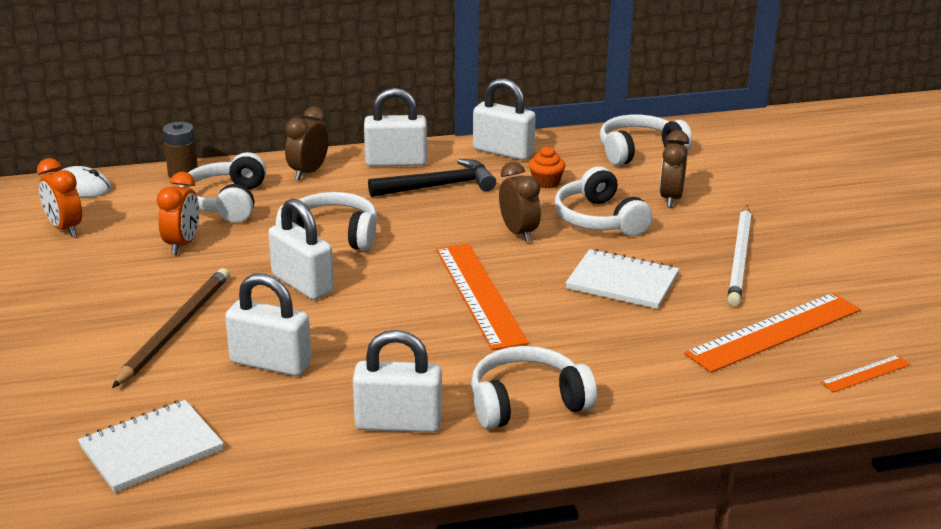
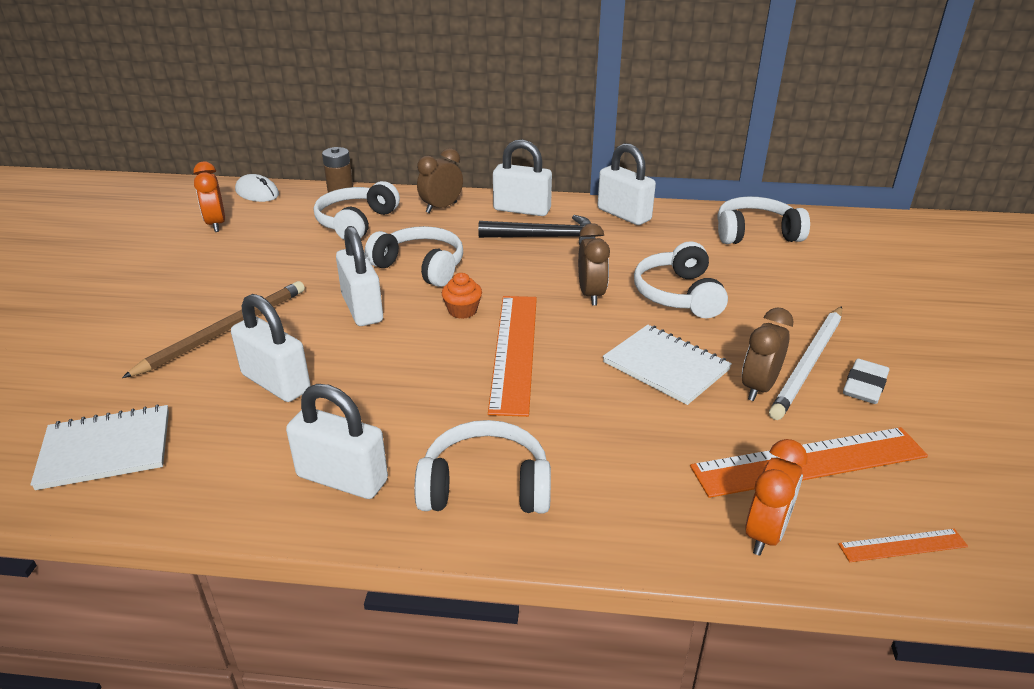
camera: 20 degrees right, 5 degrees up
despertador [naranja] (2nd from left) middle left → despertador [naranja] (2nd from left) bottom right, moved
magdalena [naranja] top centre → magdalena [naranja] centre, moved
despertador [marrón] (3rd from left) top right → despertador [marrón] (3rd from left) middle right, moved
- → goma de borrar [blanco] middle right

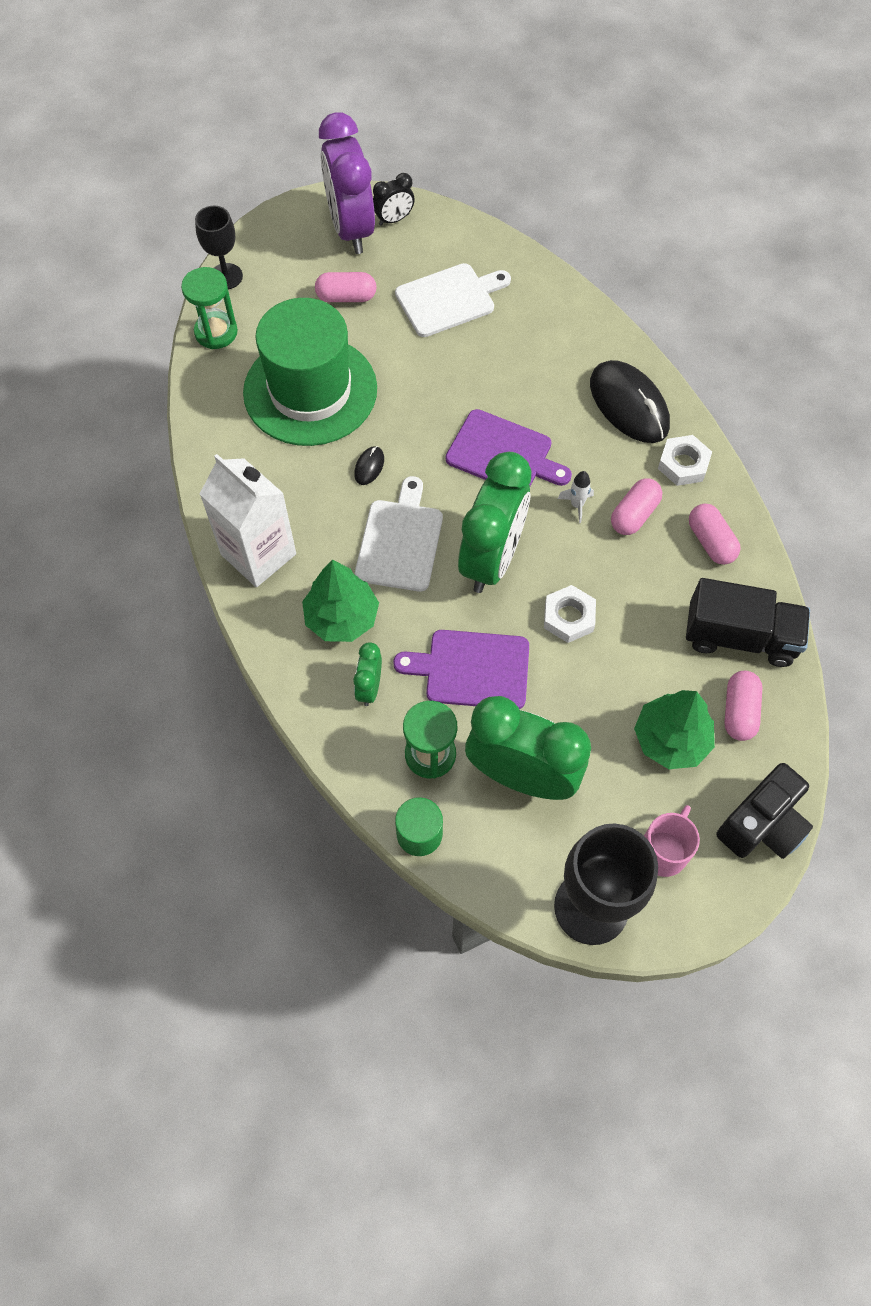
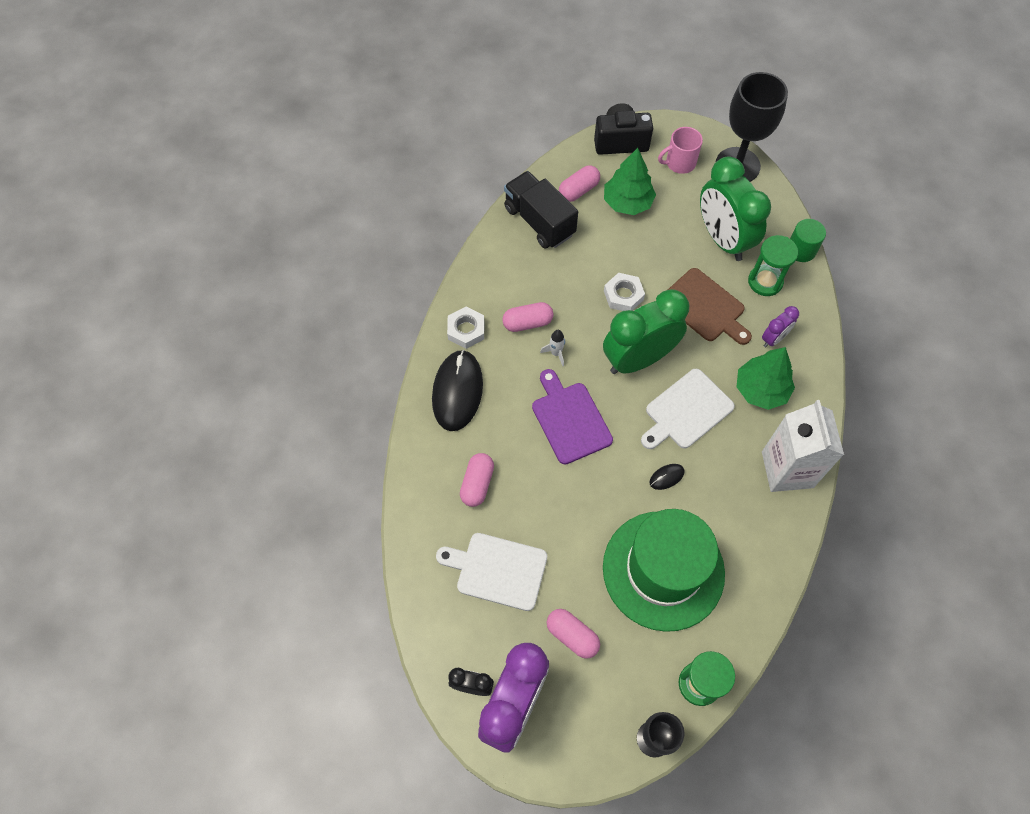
camera: 140 degrees left, 0 degrees up
despertador [verde] (1st from left) centre → despertador [morado] (2nd from left) middle right
tabla de cortar [morado] (1st from left) centre → tabla de cortar [marrón] middle right
cápsula [rosa] (3rd from left in the first image) middle right → cápsula [rosa] (1st from left) centre, moved

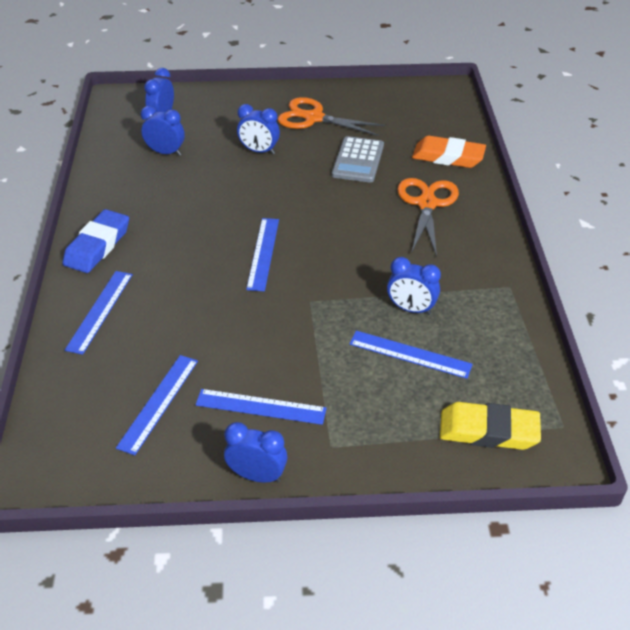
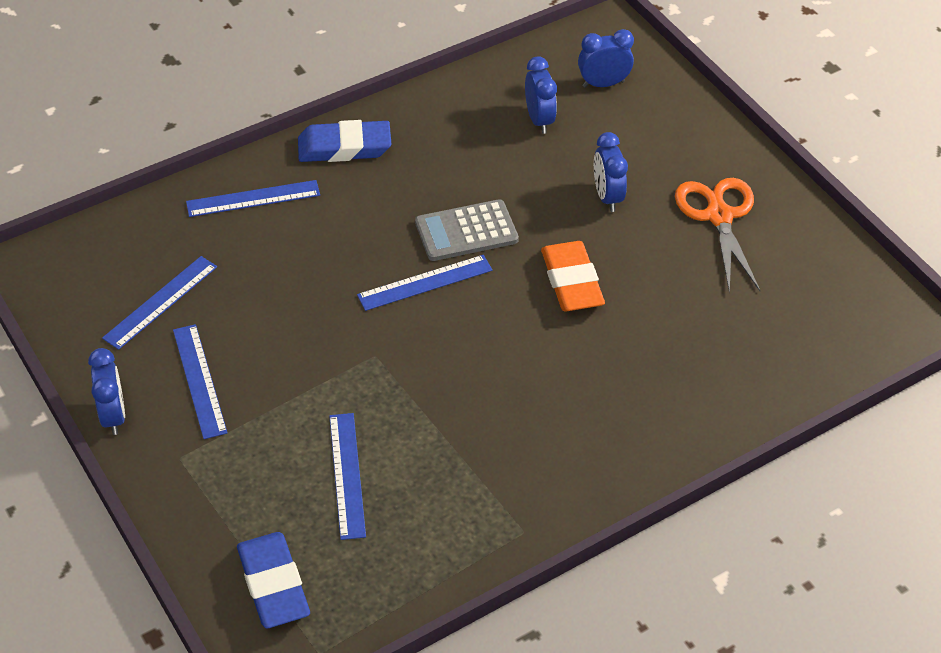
camera: 60 degrees right, 5 degrees up
regla [azul] (2nd from left in the first image) middle left → regla [azul] (1st from left) middle left, 45 degrees counterclockwise
calculadora [gris] top centre → calculadora [gris] centre, moved
despertador [azul] (5th from left) centre → -
tijeras [naranja] (2nd from left) middle right → -
goma de borrar [naranja] top right → goma de borrar [naranja] centre, moved
goma de borrar [amarillo] bottom right → goma de borrar [azul] (1st from left) bottom left

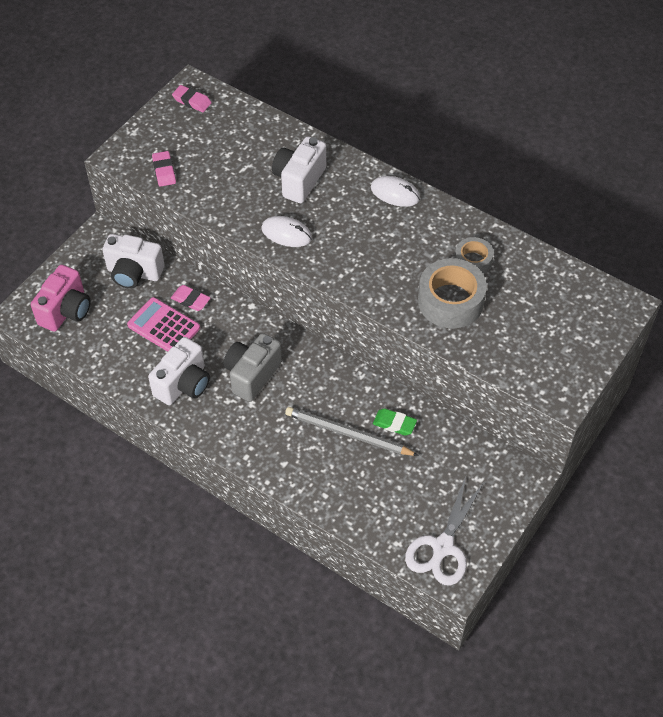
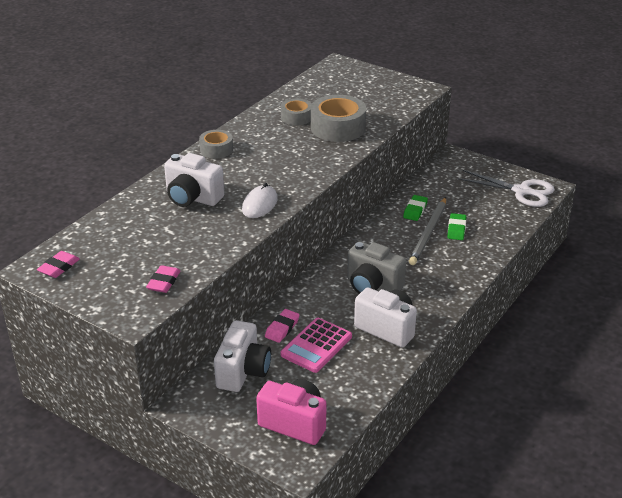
camera: 90 degrees left, 20 degrees down
goma de borrar [rosa] (1st from left in the first image) top left → goma de borrar [rosa] (2nd from left) middle left, 60 degrees counterclockwise
ratón [blanco] (2nd from left) top centre → cinta adhesiva [gris] (1st from left) top centre
- → goma de borrar [verde] (2nd from left) middle right

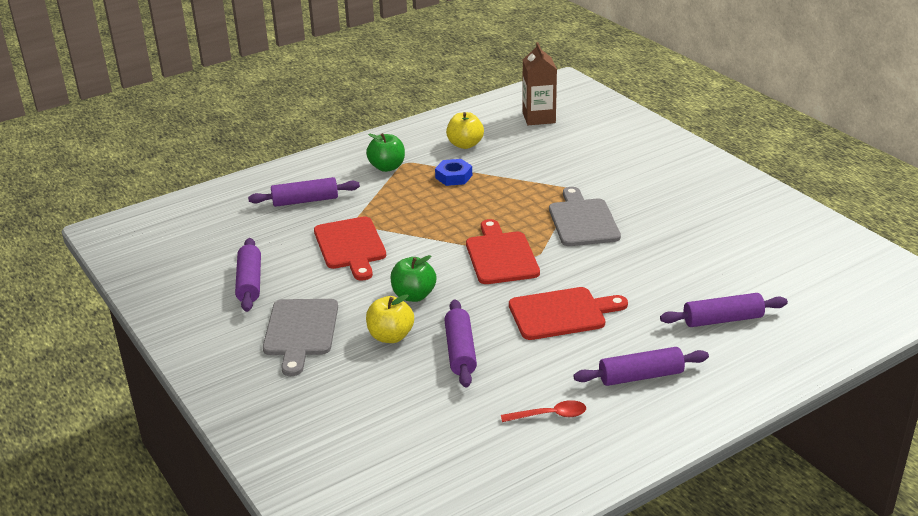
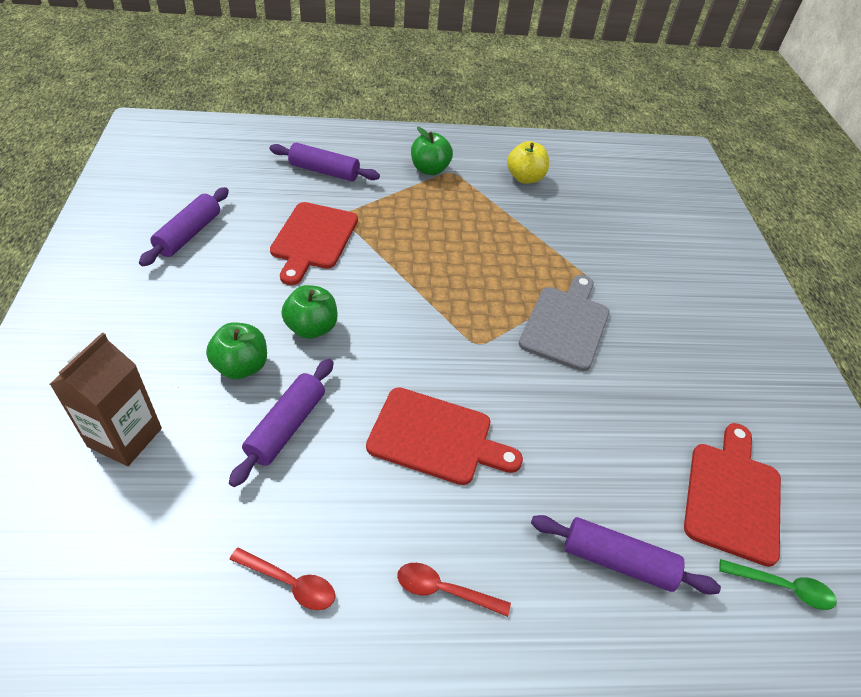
camera: 25 degrees right, 15 degrees up
tabla de cortar [gris] (1st from left) middle left → -
manzana [amarillo] (1st from left) centre → manzana [verde] (1st from left) middle left
tuerca [azul] centre → -
tabla de cortar [rojo] (2nd from left in the first image) centre → tabla de cortar [rojo] (3rd from left) bottom right, moved
cartón de leche [marrón] top centre → cartón de leche [marrón] middle left, moved
rodillo [morado] (4th from left) bottom right → cuchara [rojo] (2nd from left) bottom centre
- → cuchara [verde] bottom right

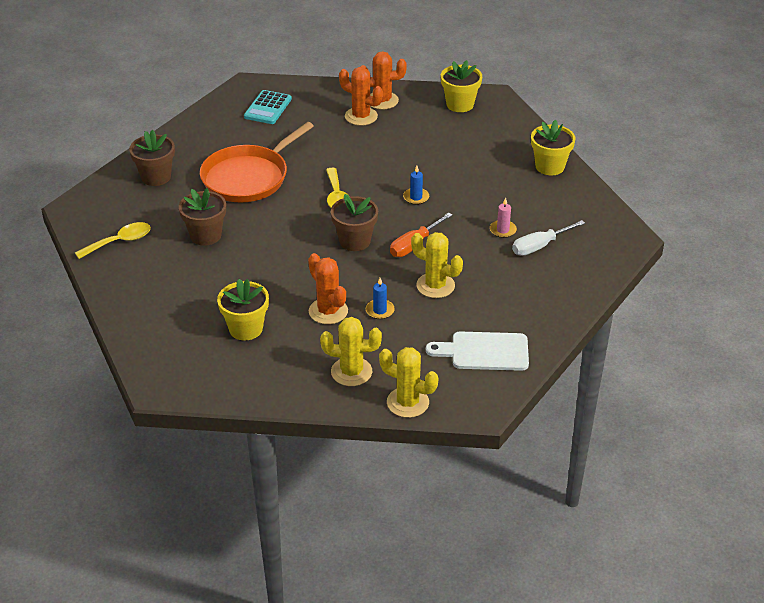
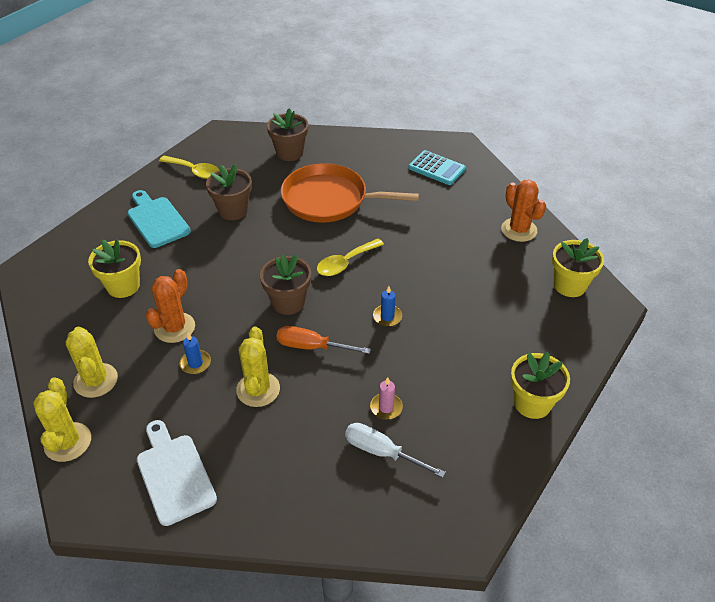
camera: 60 degrees right, 5 degrees up
calculadora [turquesa] top centre, 135 degrees counterclockwise
cactus [naranja] (2nd from left) top centre → -
- → tabla de cortar [turquesa] middle left

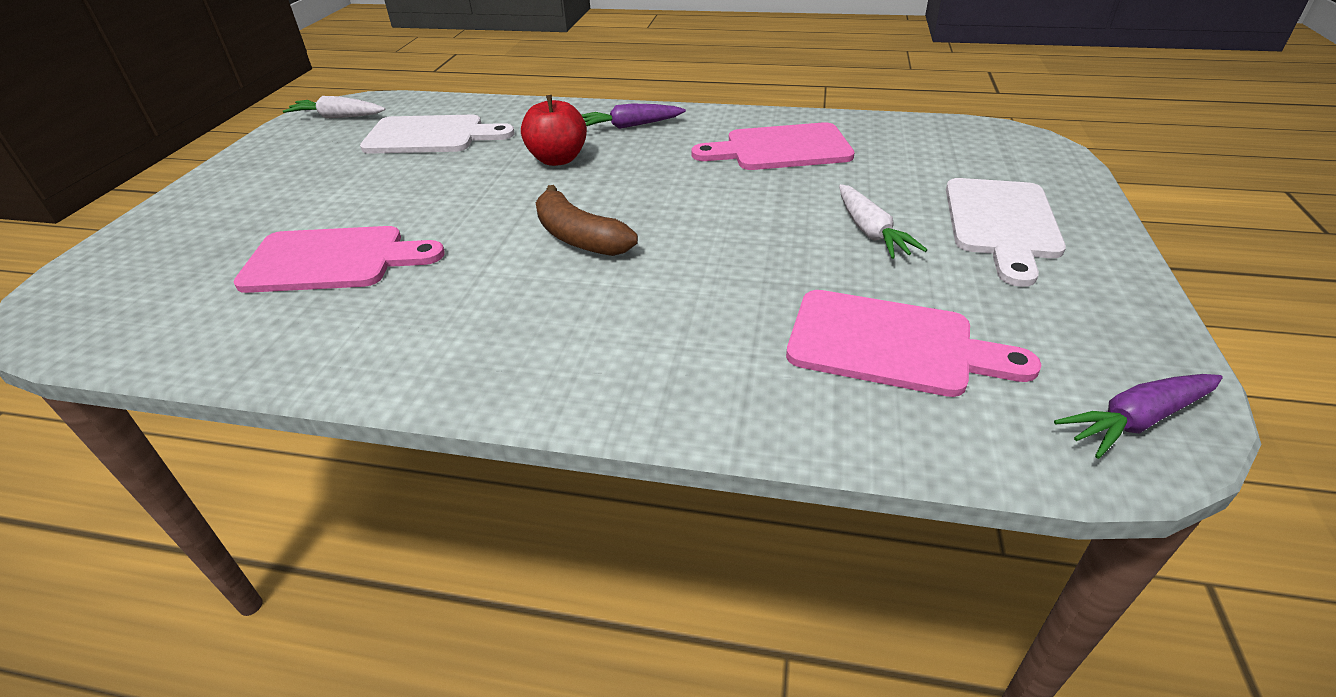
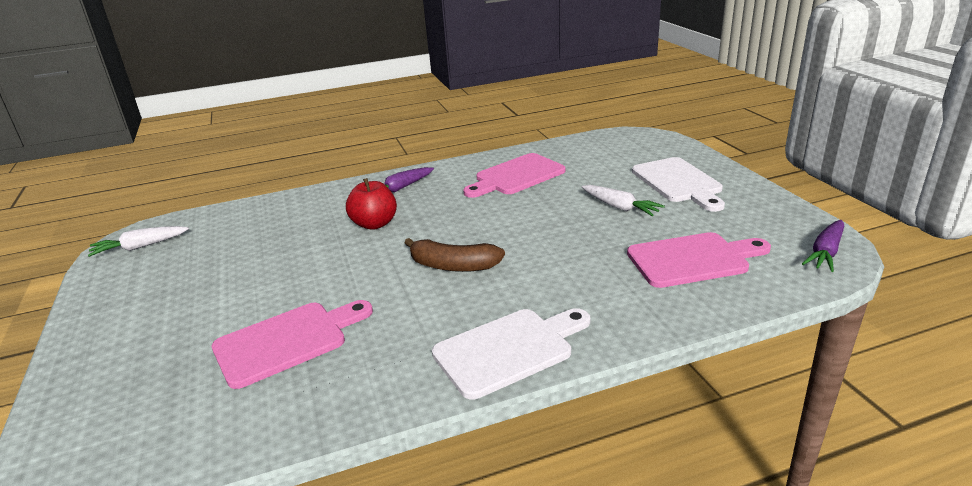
camera: 30 degrees left, 10 degrees down
tabla de cortar [blanco] (1st from left) top left → tabla de cortar [blanco] (1st from left) bottom centre, moved

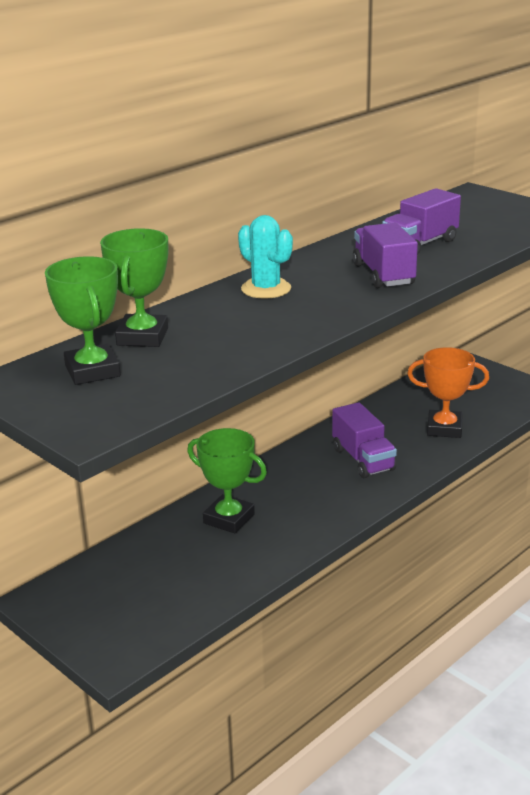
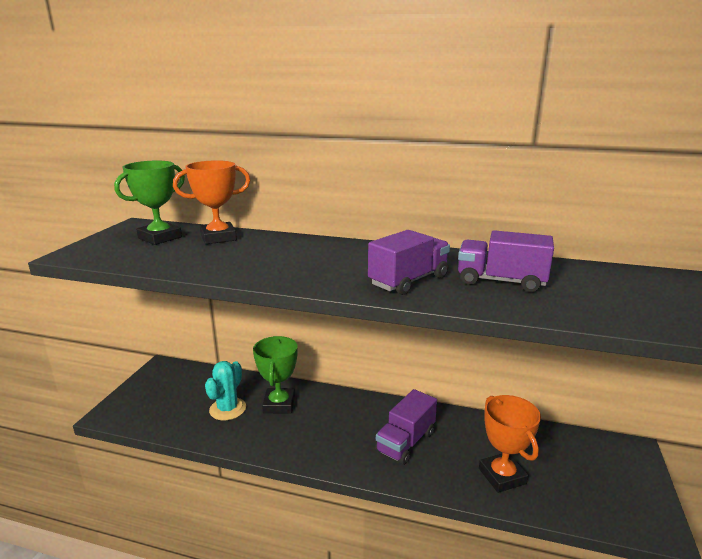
camera: 60 degrees right, 5 degrees down
trofeo [verde] (2nd from left) middle left → trofeo [naranja] (1st from left) middle left
cactus [turquesa] top centre → cactus [turquesa] bottom left, moved

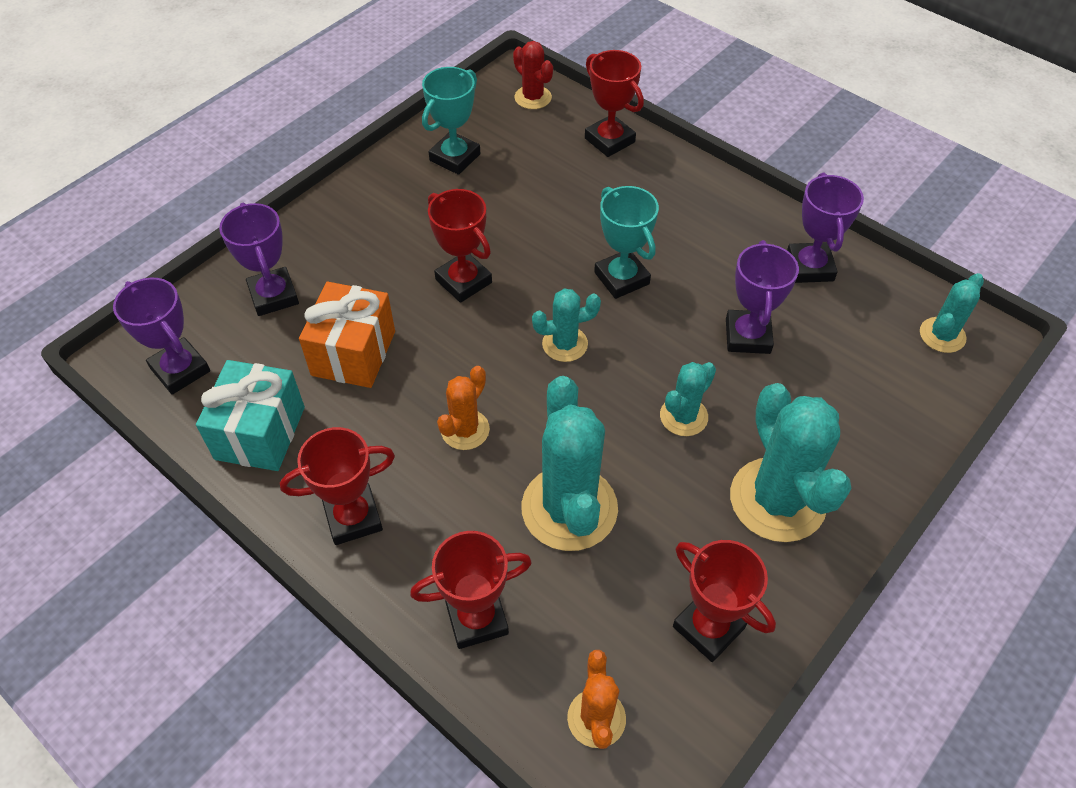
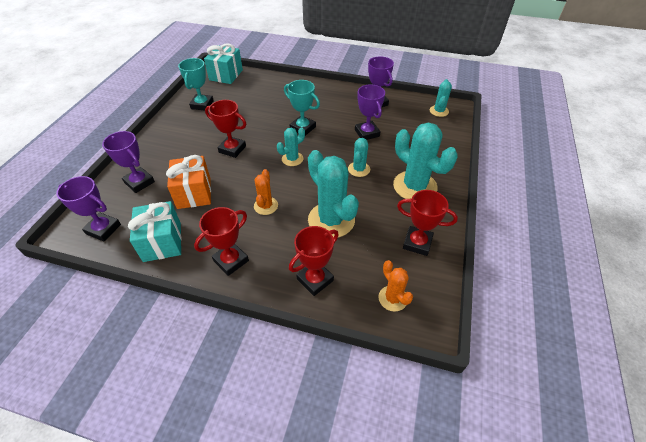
camera: 25 degrees left, 5 degrees down
cactus [rojo] top centre → regalo [turquesa] (2nd from left) top centre
trofeo [rojo] (4th from left) top centre → -

